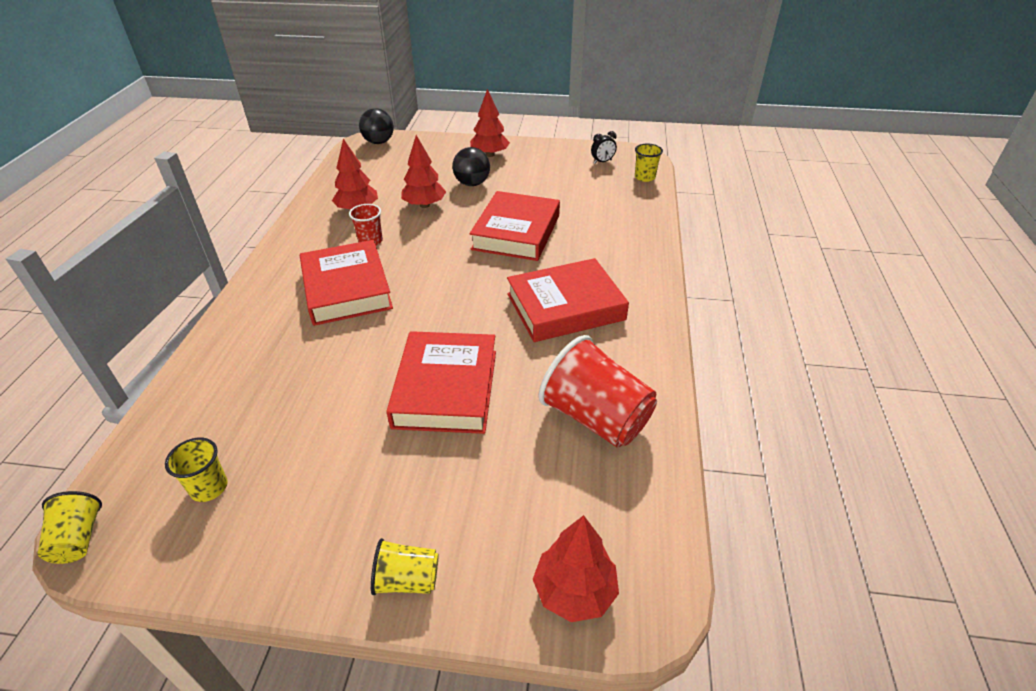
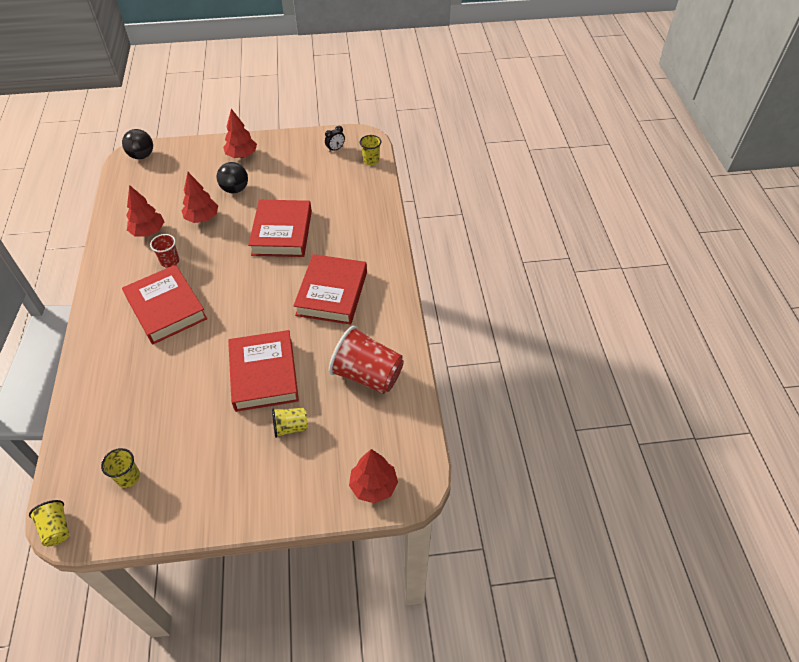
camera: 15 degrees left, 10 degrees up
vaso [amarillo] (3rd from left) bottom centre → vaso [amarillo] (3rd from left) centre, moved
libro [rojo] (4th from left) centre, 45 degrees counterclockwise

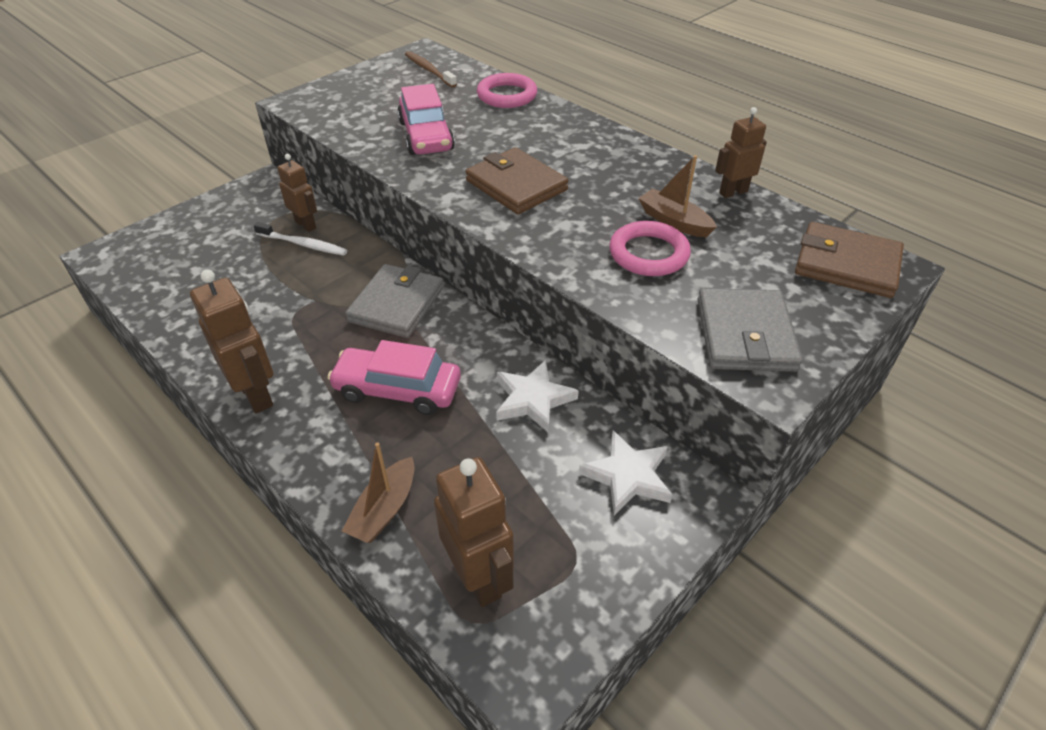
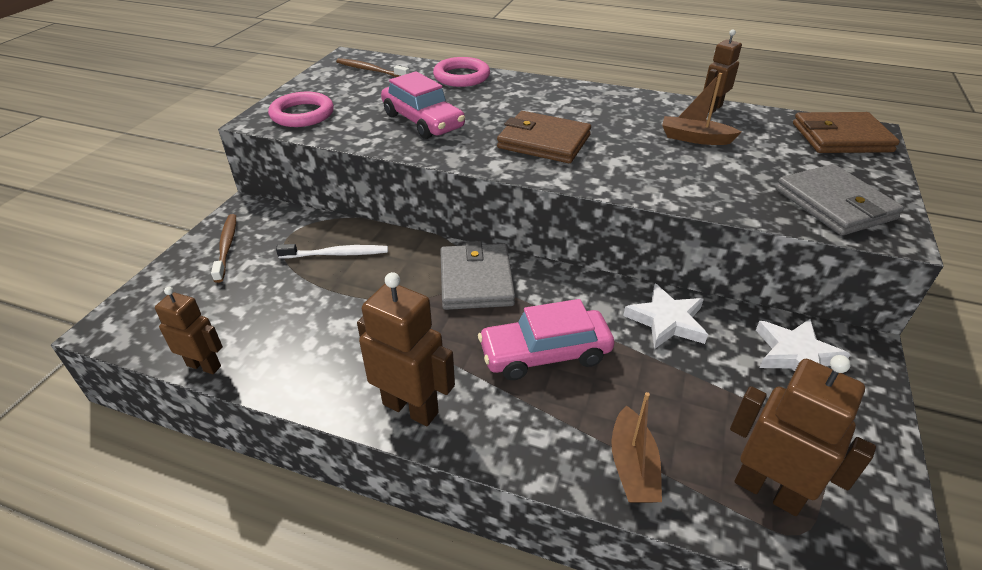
camera: 25 degrees left, 5 degrees down
robot [marrón] (2nd from left in the first image) top left → robot [marrón] (1st from left) middle left, moved
anillo [rosa] (2nd from left in the first image) centre → anillo [rosa] (1st from left) top left, moved
- → cepillo de dientes [marrón] (1st from left) middle left

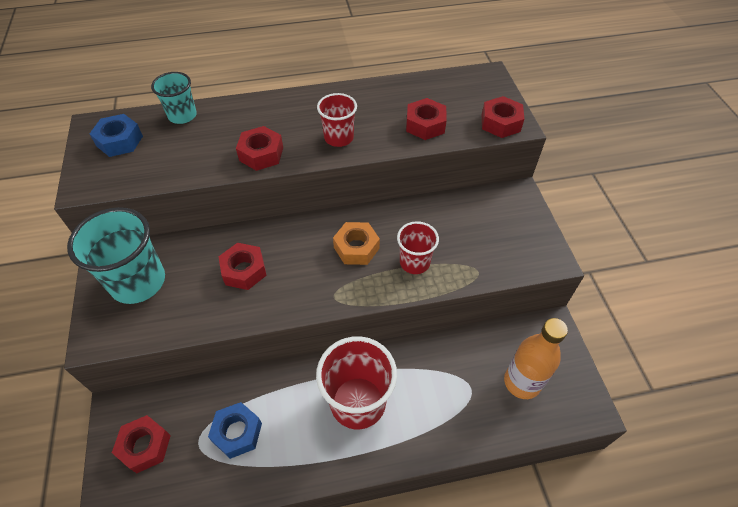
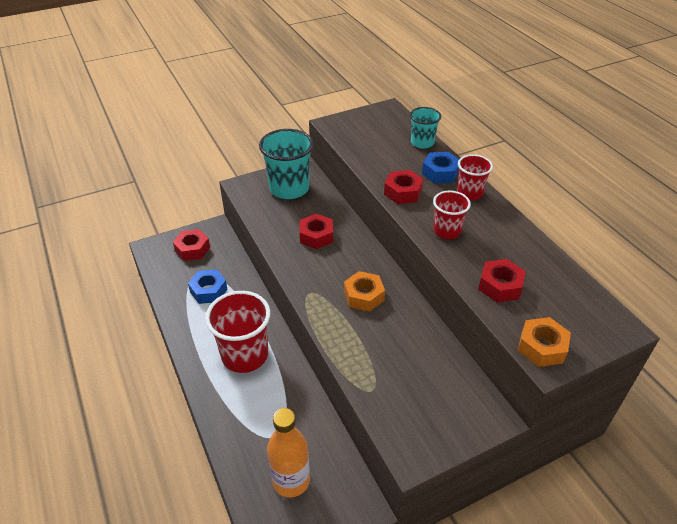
camera: 75 degrees right, 10 degrees down
tuerca [azul] (1st from left in the first image) top left → tuerca [azul] (2nd from left) top centre, moved
vaso [rojo] (3rd from left) centre → vaso [rojo] (3rd from left) middle right, moved
tuerca [rojo] (5th from left) top right → tuerca [naranja] (2nd from left) middle right

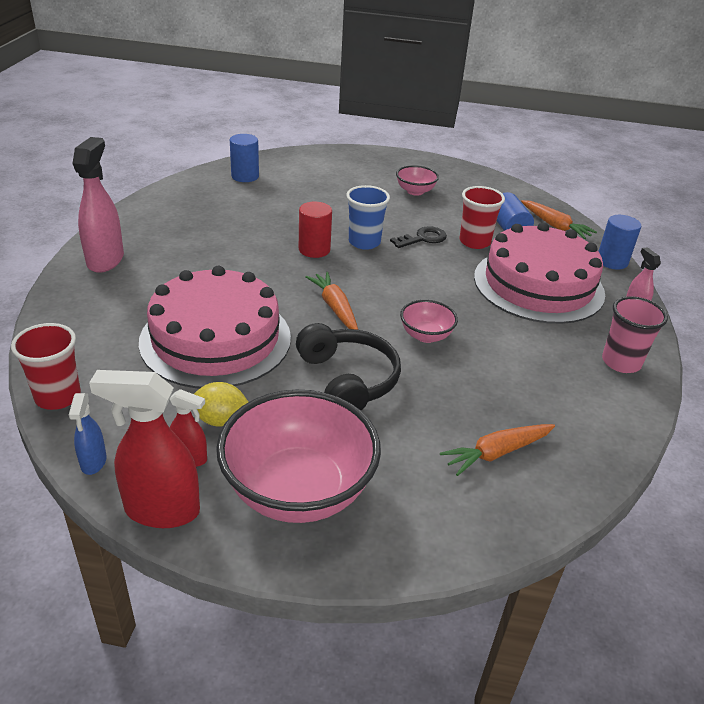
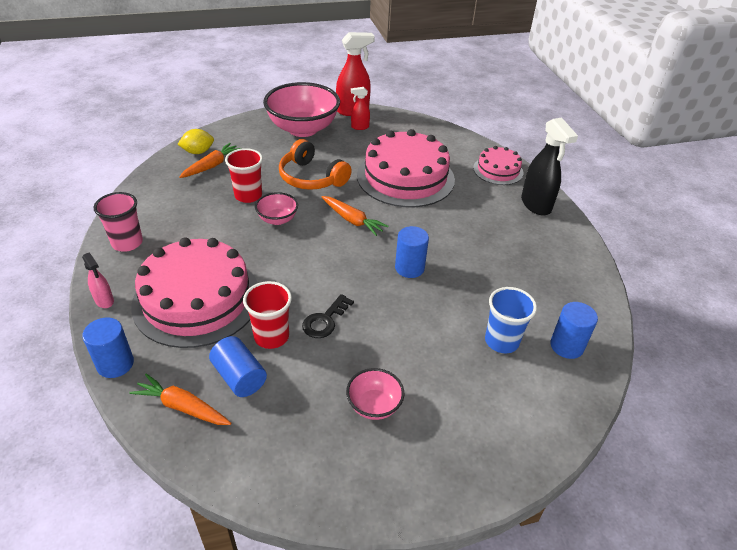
camera: 155 degrees right, 5 degrees up
vaso [rojo] (1st from left) middle left → vaso [rojo] (1st from left) top left, moved
pulverizador [azul] middle left → -
pulverizador [rosa] (1st from left) top left → pulverizador [negro] top right
limón [amarillo] middle left → limón [amarillo] top left, moved
auriculares [negro] centre → auriculares [naranja] top centre
cilindro [rojo] top centre → cilindro [azul] (3rd from left) centre
vaso [azul] top centre → vaso [azul] middle right, moved
- → tarta [rosa] (3rd from left) top right

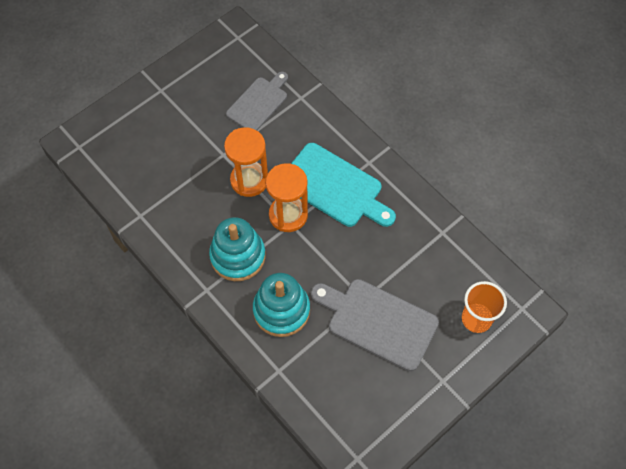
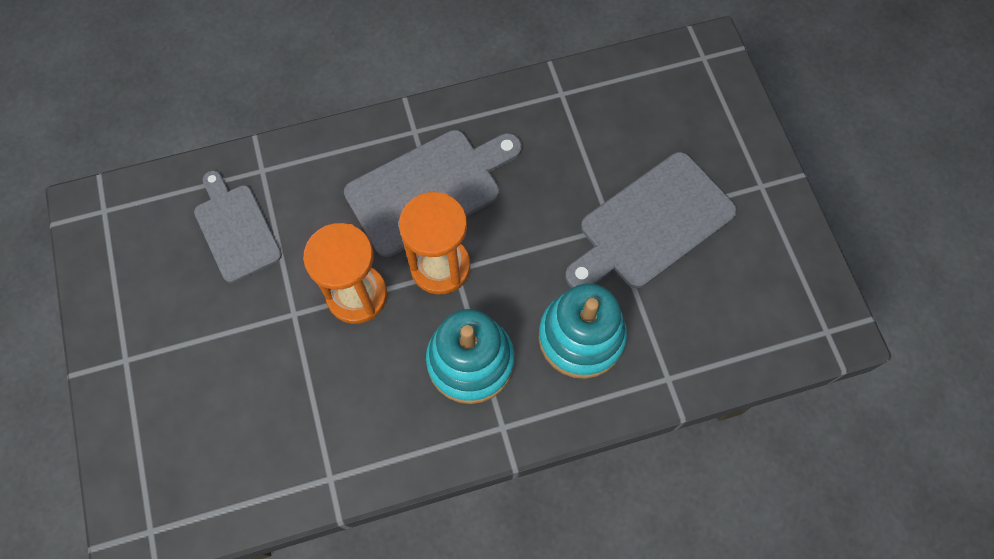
camera: 65 degrees left, 5 degrees up
tabla de cortar [turquesa] centre → tabla de cortar [gris] (2nd from left) centre
vaso [naranja] middle right → -

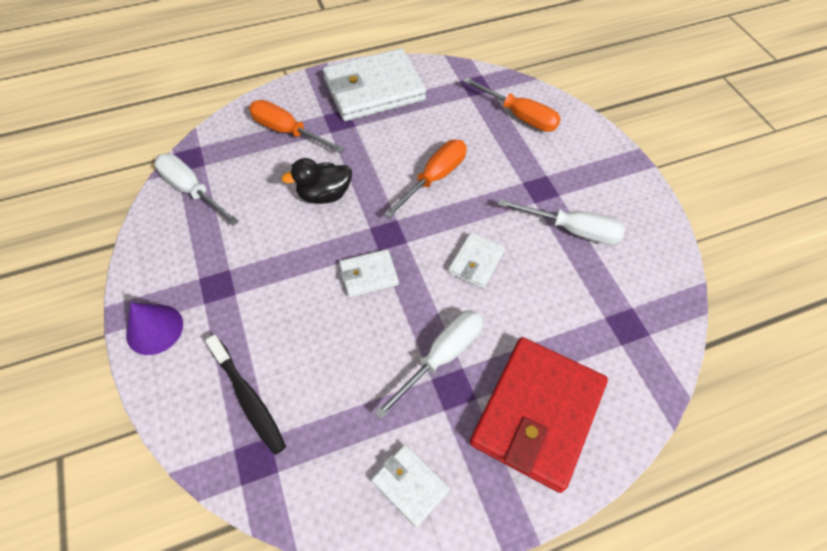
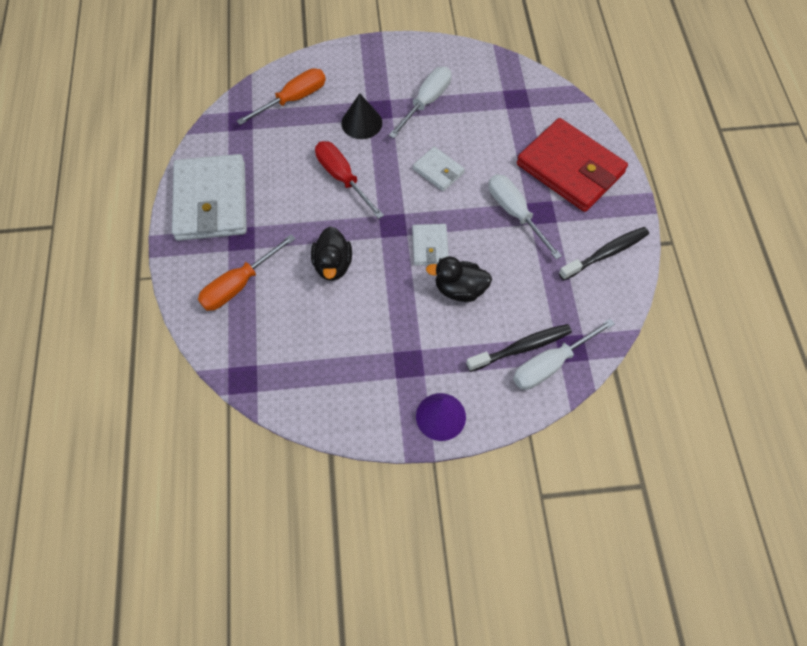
camera: 75 degrees left, 5 degrees up
destornillador [blanco] (1st from left in the first image) middle left → destornillador [blanco] (3rd from left) middle right, moved
cartera [blanco] (3rd from left) bottom centre → cepillo de dientes [negro] (2nd from left) middle right
destornillador [naranja] (2nd from left) top centre → destornillador [rojo] top centre
- → cono [negro] top centre
- → pato [negro] (2nd from left) centre

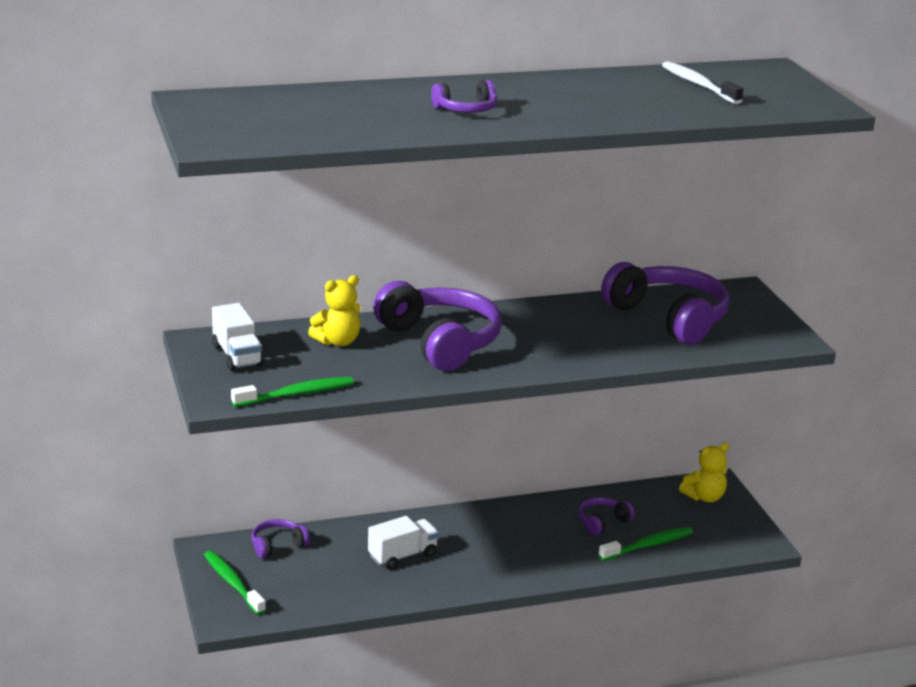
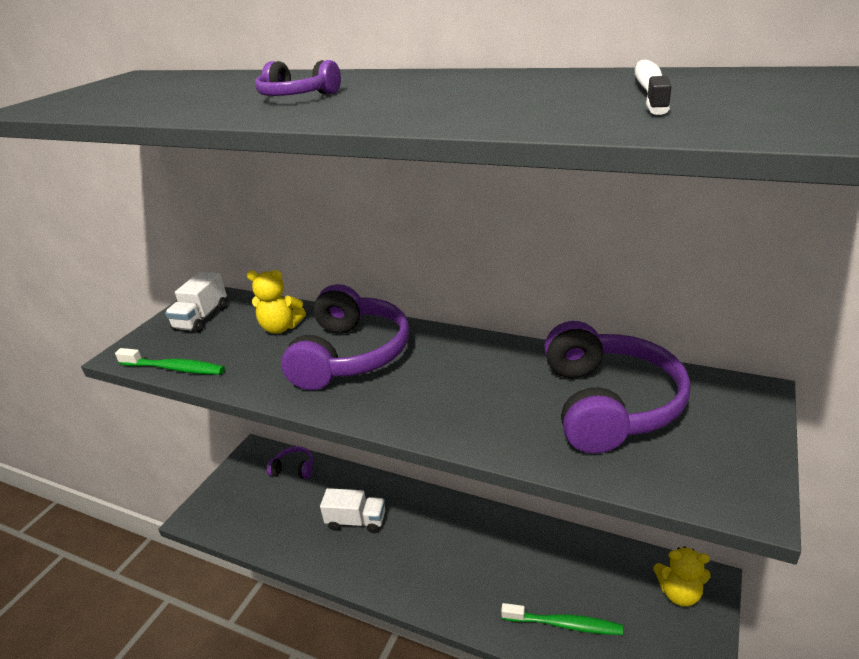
camera: 45 degrees right, 5 degrees up
cepillo de dientes [verde] (1st from left) bottom left → -
auriculares [morado] (4th from left) bottom centre → -

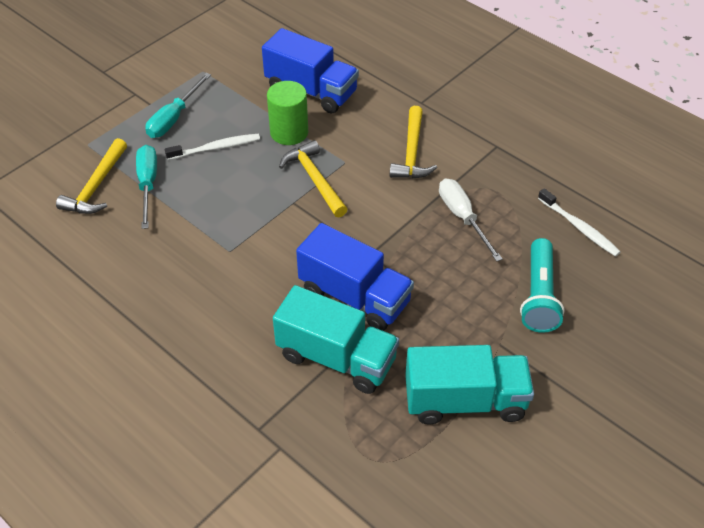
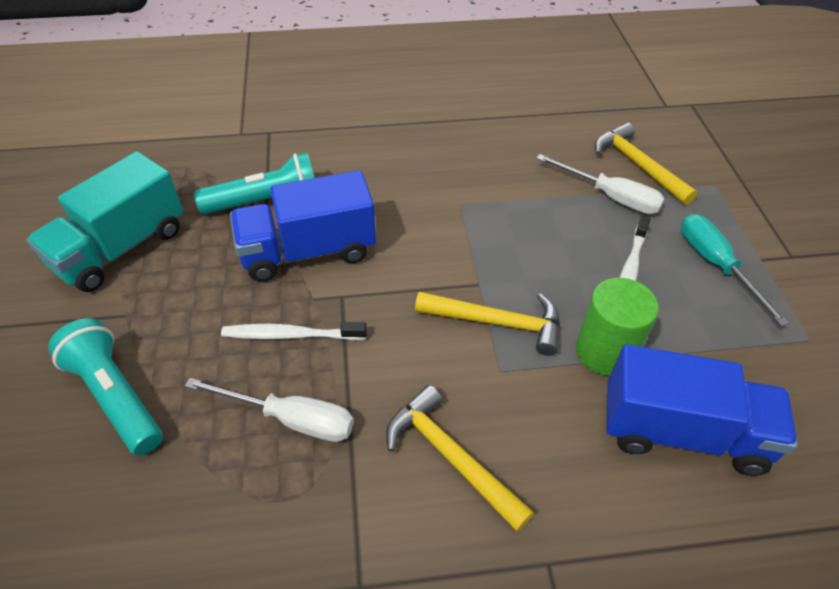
camera: 130 degrees right, 0 degrees up
destornillador [turquesa] (1st from left) middle left → destornillador [blanco] (2nd from left) top right
camión [azul] (1st from left in the first image) top centre → camión [azul] (2nd from left) bottom right, 150 degrees counterclockwise
camión [turquesa] (1st from left) centre → lámpara de mano [turquesa] (2nd from left) top left
cepillo de dientes [blanco] (2nd from left in the first image) middle right → cepillo de dientes [blanco] (1st from left) centre, moved

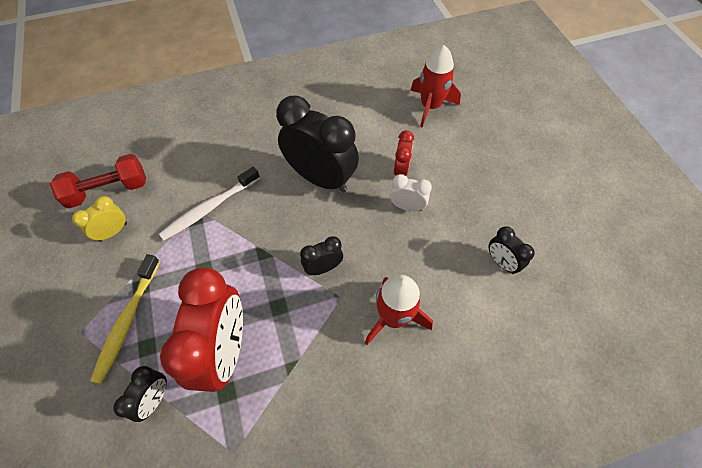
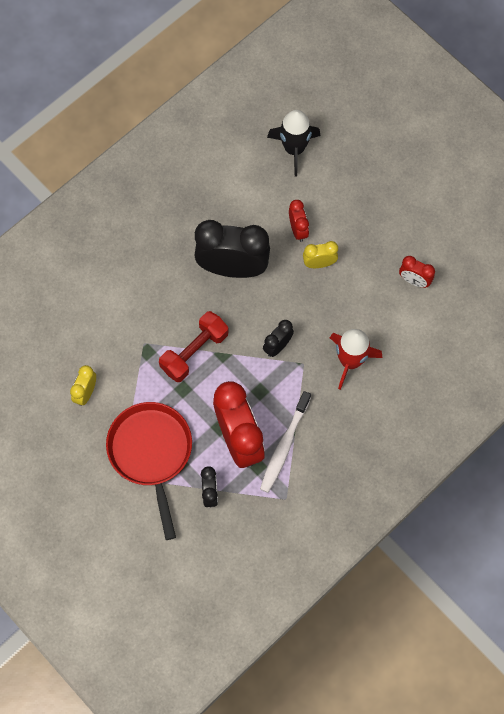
camera: 25 degrees left, 10 degrees up
mancuerna [rojo] middle left → mancuerna [rojo] centre, moved
cepillo de dientes [amarillo] bottom left → sartén [rojo] middle left
cepillo de dientes [blanco] middle left → cepillo de dientes [blanco] centre, moved
despertador [blanco] centre → despertador [amarillo] (2nd from left) centre
cohete [rojo] (2nd from left) top centre → cohete [negro] top centre
despertador [negro] (4th from left) middle right → despertador [rojo] (3rd from left) middle right

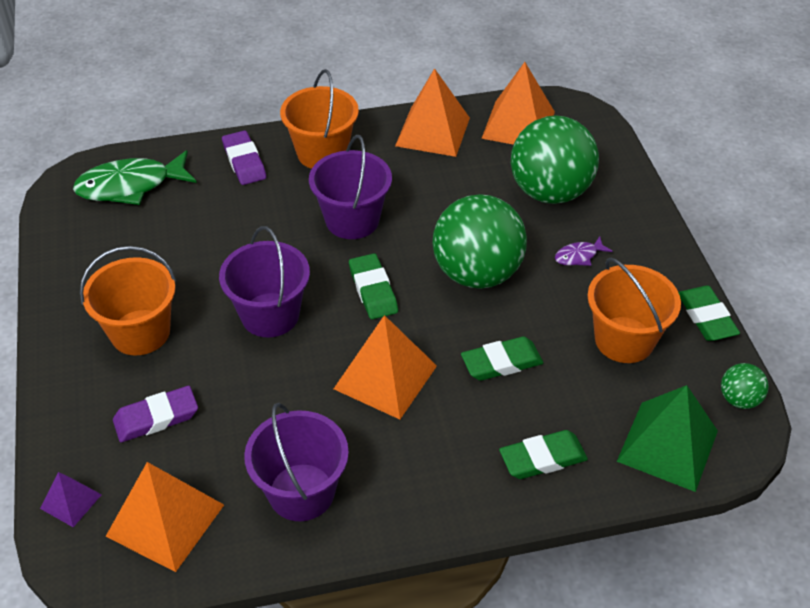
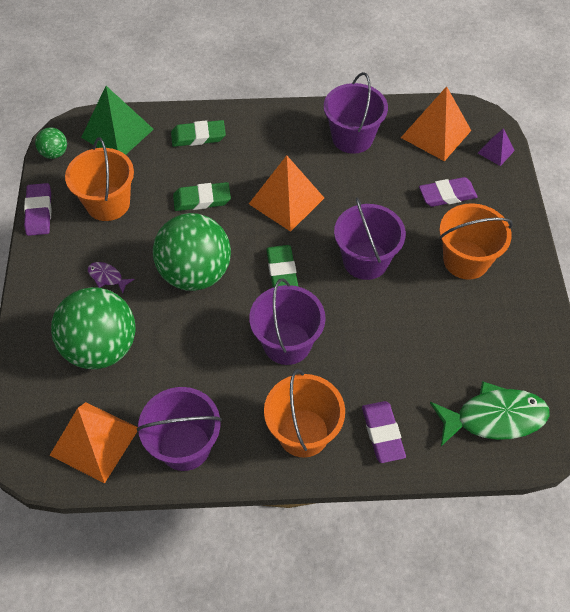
camera: 170 degrees left, 10 degrees up
pirámide [naranja] (3rd from left) top centre → balde [morado] (1st from left) bottom left
pez [morado] middle right → pez [morado] middle left, 135 degrees counterclockwise
goma de borrar [verde] (4th from left) middle right → goma de borrar [morado] (1st from left) middle left

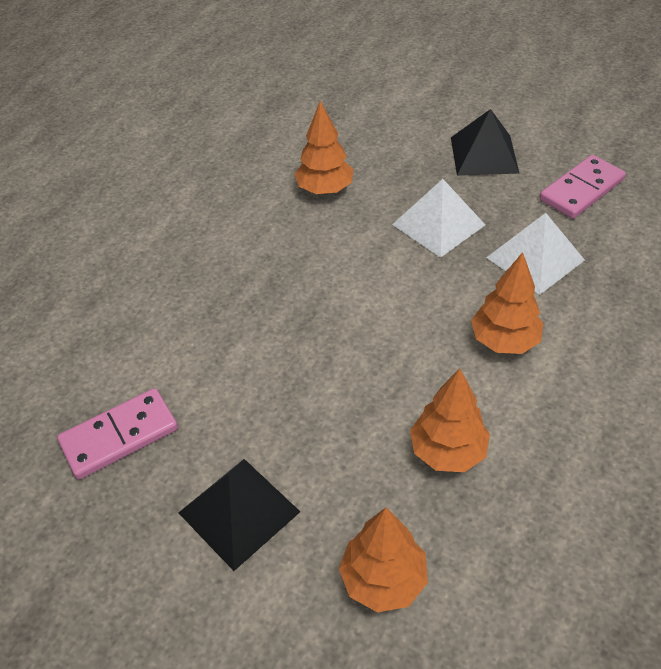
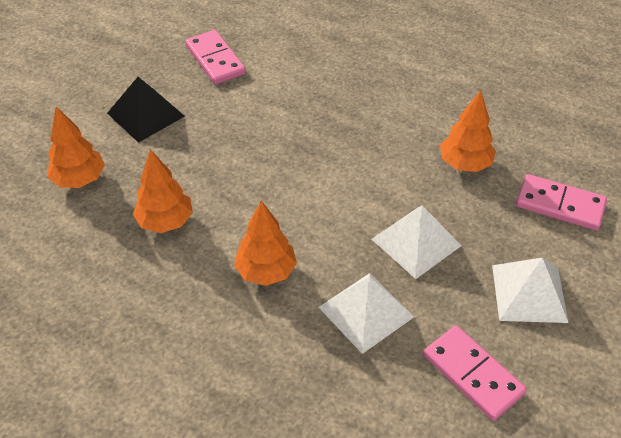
camera: 90 degrees right, 0 degrees up
pirámide [negro] (2nd from left) top right → pirámide [blanco] (3rd from left) middle right
- → ficha de dominó [rosa] (3rd from left) middle right

